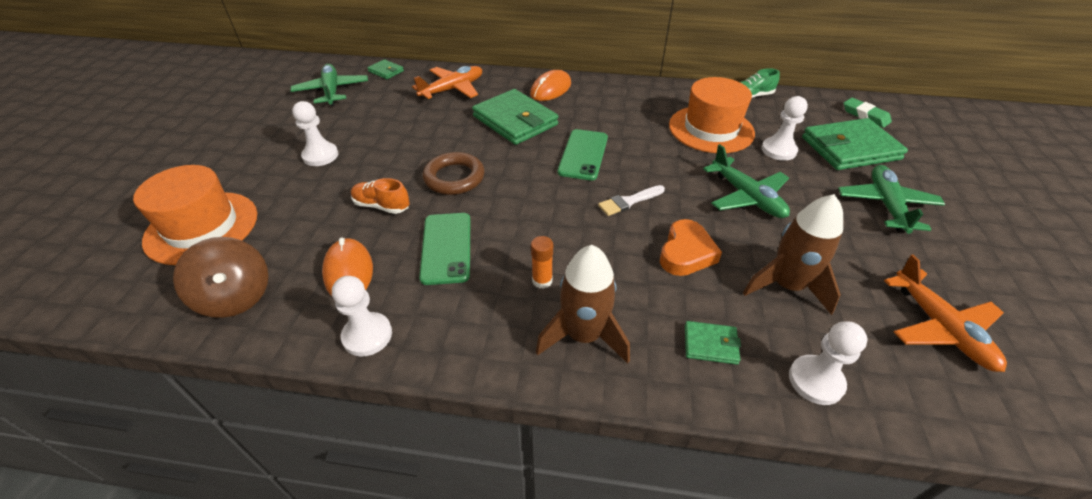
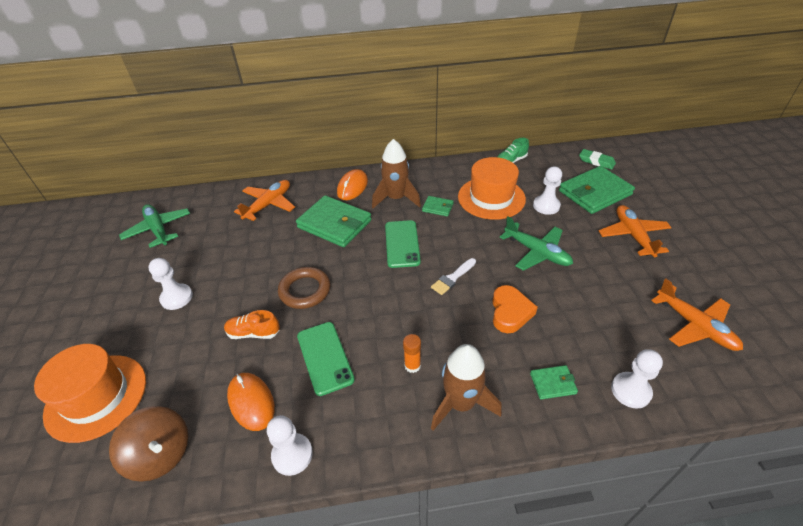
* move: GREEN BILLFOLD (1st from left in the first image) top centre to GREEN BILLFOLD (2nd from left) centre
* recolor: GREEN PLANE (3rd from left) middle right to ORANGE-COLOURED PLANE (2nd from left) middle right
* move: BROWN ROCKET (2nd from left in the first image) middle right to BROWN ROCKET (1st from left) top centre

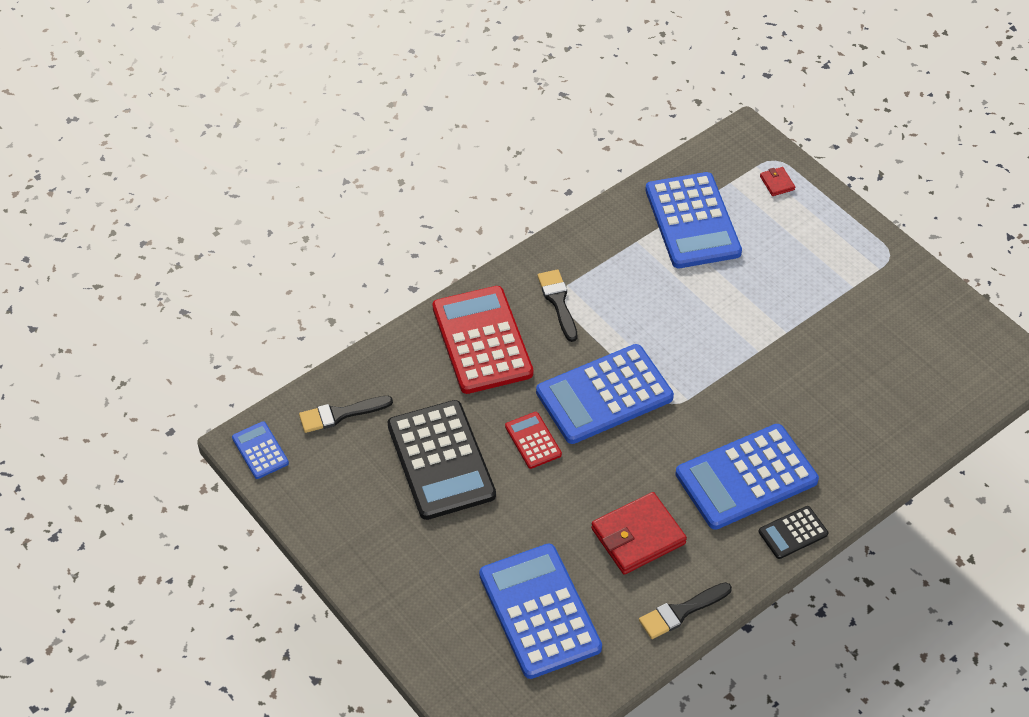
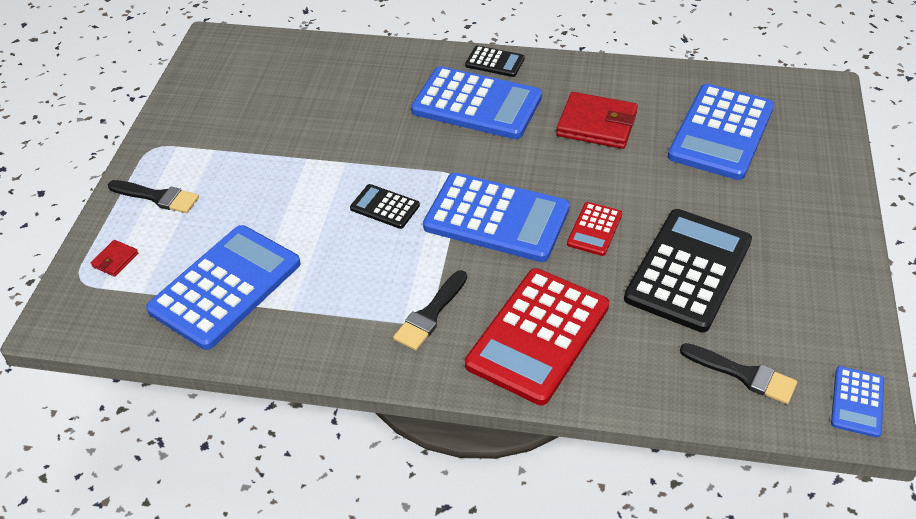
* move: EBONY PAINT BRUSH (3rd from left in the first image) bottom centre to EBONY PAINT BRUSH (1st from left) middle left
* insert: EBONY CALCULATOR (1st from left) centre

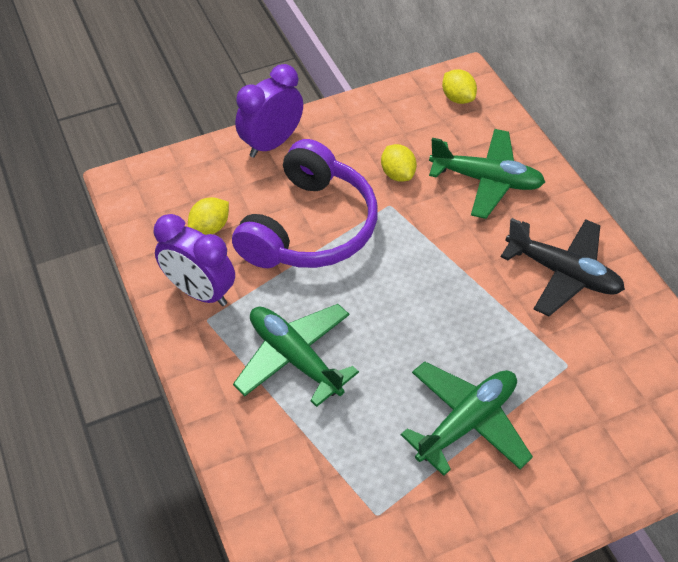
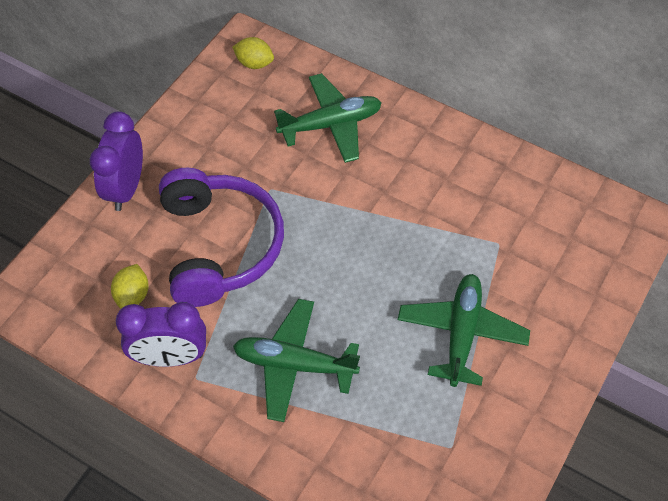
* delete: GOLDEN CITRUS FRUIT (2nd from left) top centre
* delete: EBONY PLANE middle right

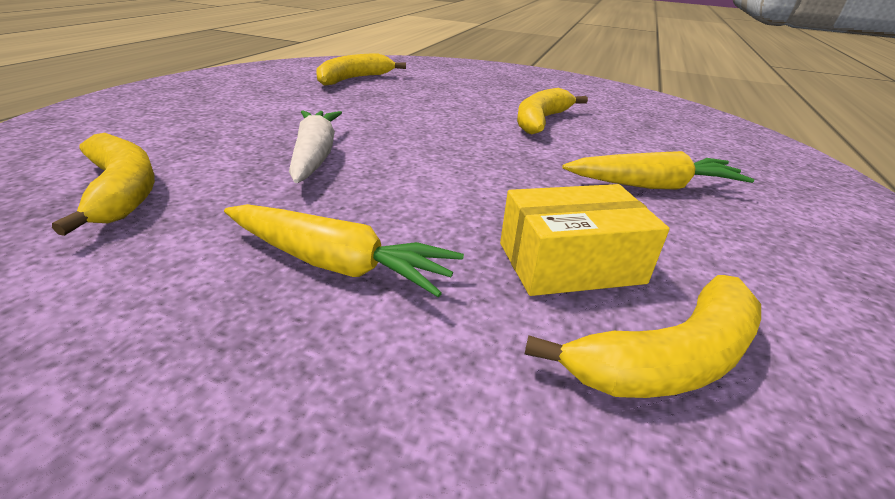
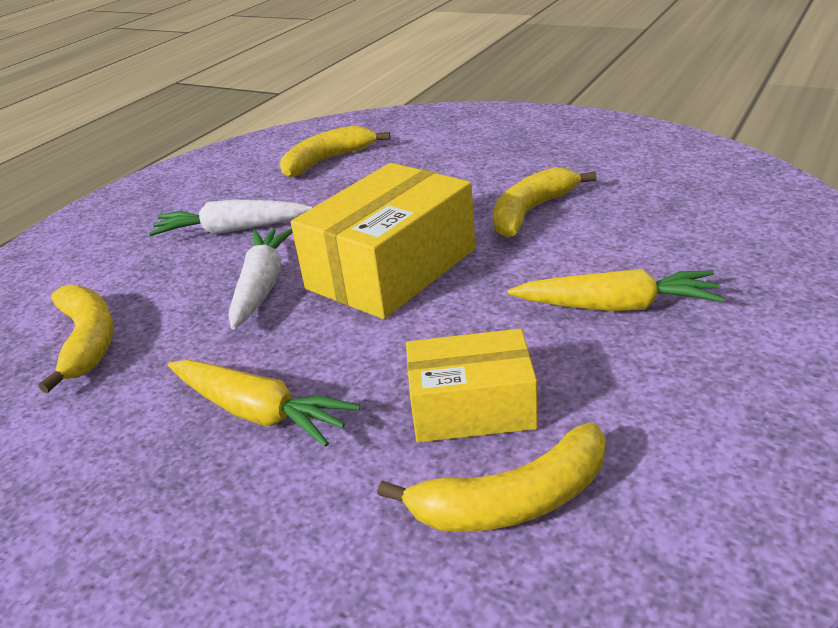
* insert: GOLDEN PARCEL (1st from left) centre
* insert: SNOW-WHITE ROOT VEGETABLE (1st from left) middle left

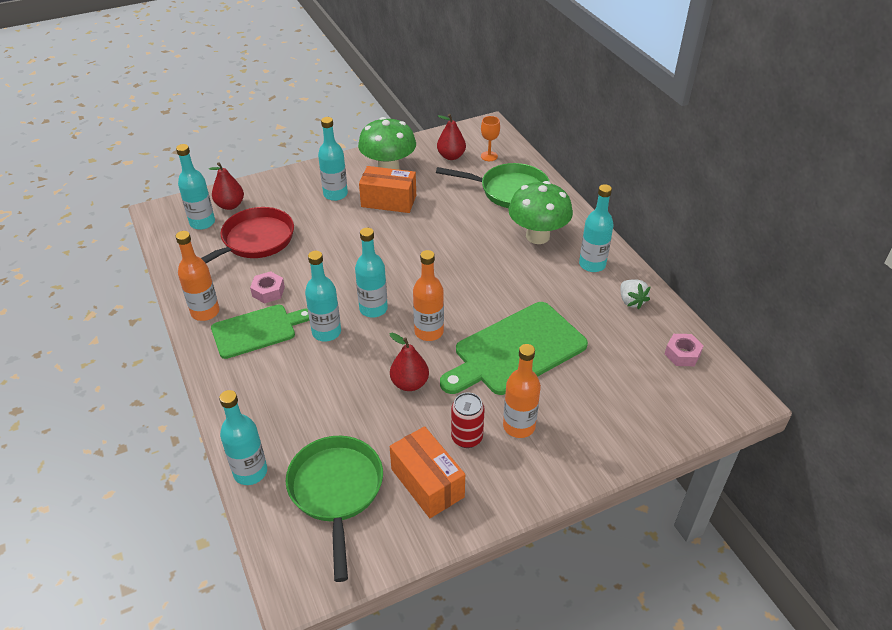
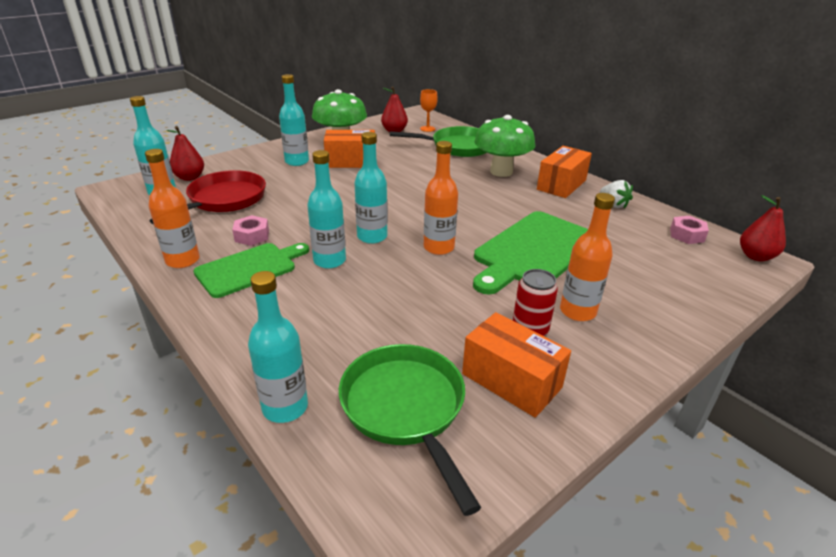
* replace: TURQUOISE BOTTLE (6th from left) middle right to ORANGE-COLOURED PARCEL (3rd from left) top right
* move: CRIMSON TOY PEAR (2nd from left in the first image) centre to CRIMSON TOY PEAR (3rd from left) middle right

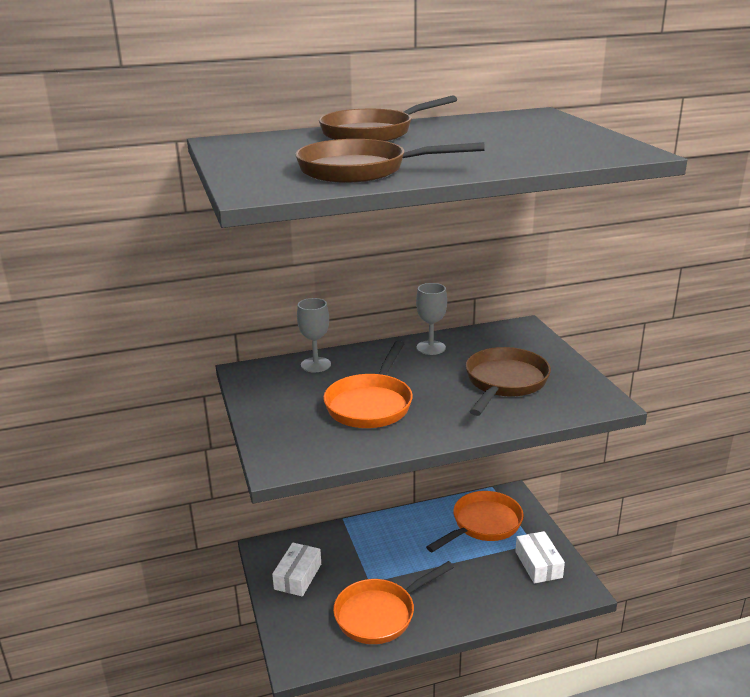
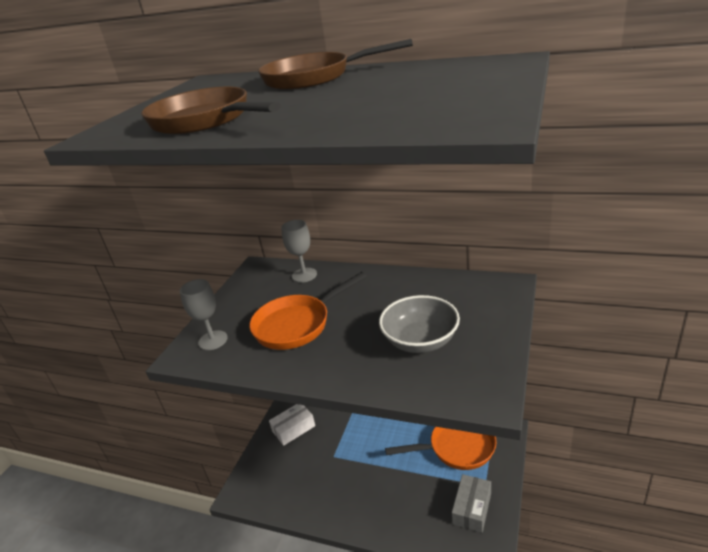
* move: ASH-GREY GOBLET (2nd from left in the first image) centre to ASH-GREY GOBLET (1st from left) middle left
* replace: BROWN PAN (3rd from left) middle right to ASH-GREY BOWL centre
* recolor: SNOW-WHITE PARCEL (2nd from left) bottom right to ASH-GREY PARCEL bottom centre
* delete: ORANGE-COLOURED PAN (2nd from left) bottom centre

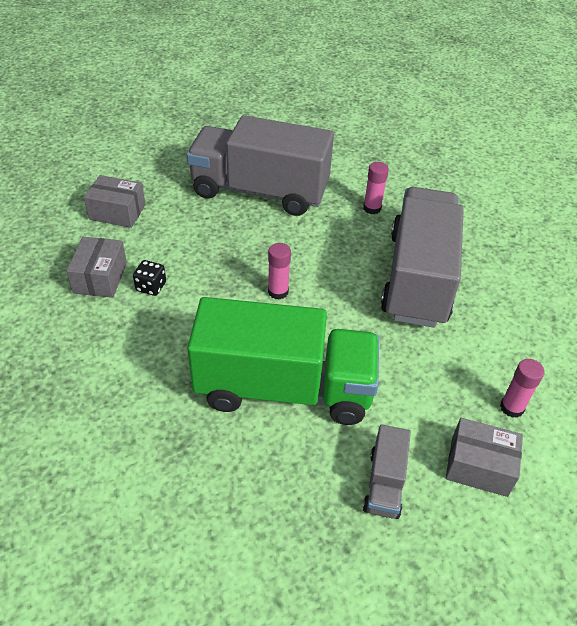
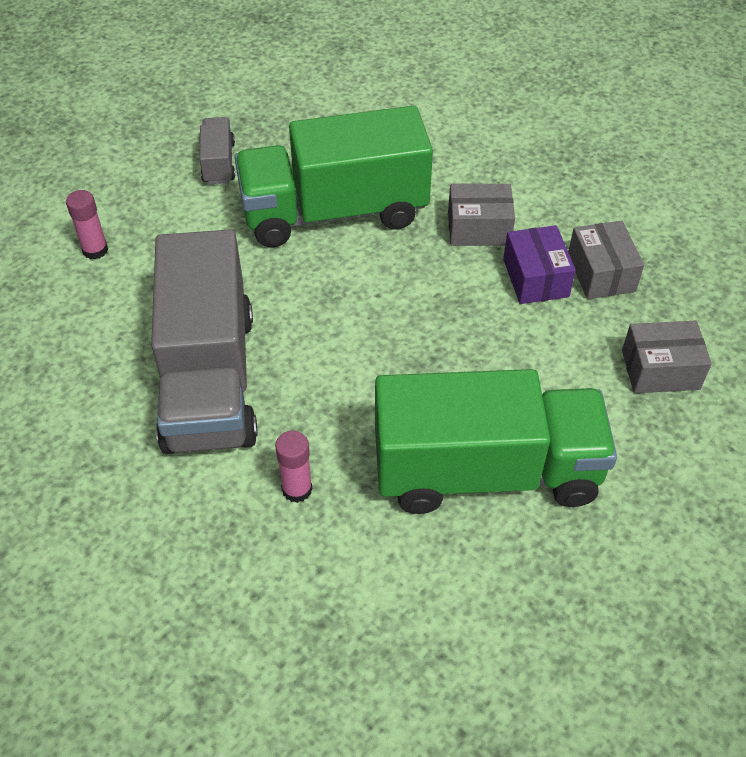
* recolor: ASH-GREY TOY TRUCK (1st from left) top centre to GREEN TOY TRUCK (2nd from left) centre
* delete: ROSE-PINK GLUE STICK (1st from left) centre
* replace: EBONY DICE middle left to VIOLET PARCEL middle right
* move: ASH-GREY PARCEL (3rd from left in the first image) bottom right to ASH-GREY PARCEL (1st from left) top centre

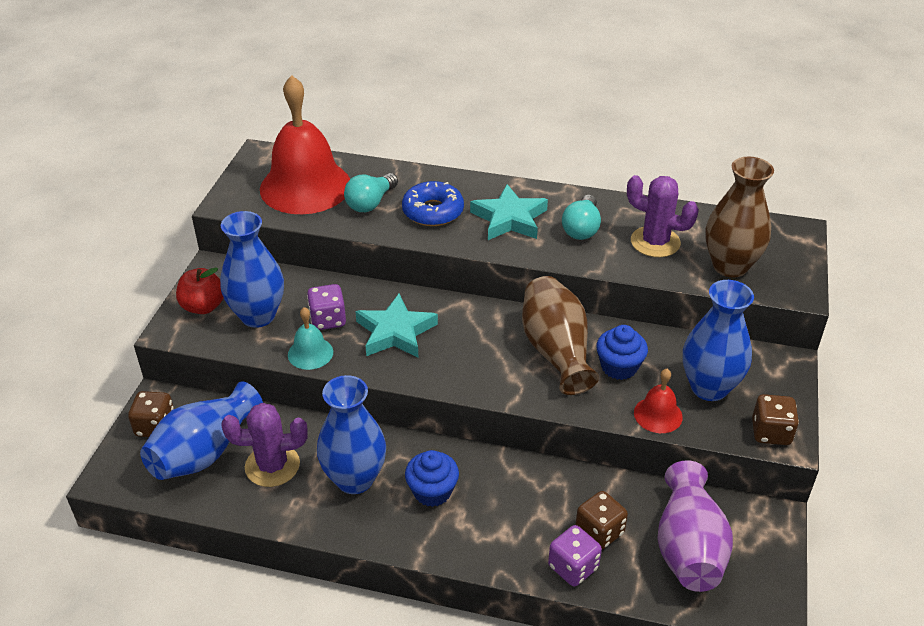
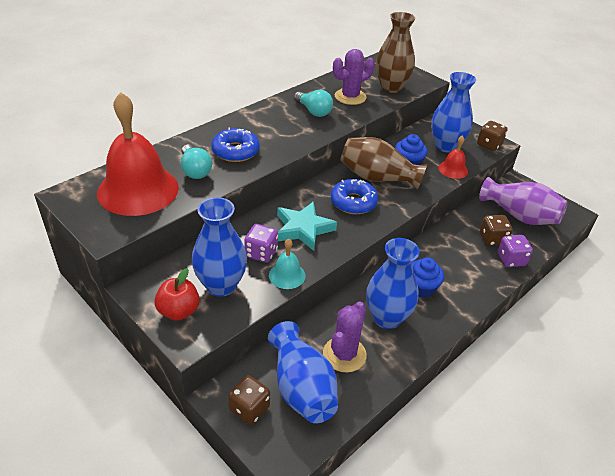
* delete: TURQUOISE STAR SHAPE (2nd from left) centre
* insert: ROYAL BLUE DONUT (2nd from left) centre

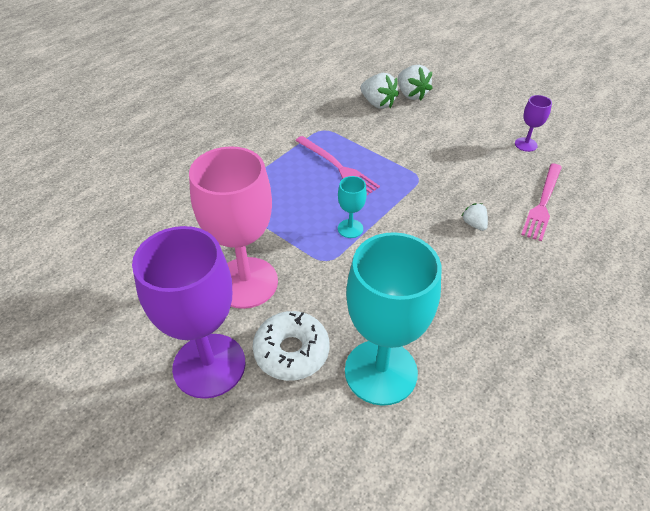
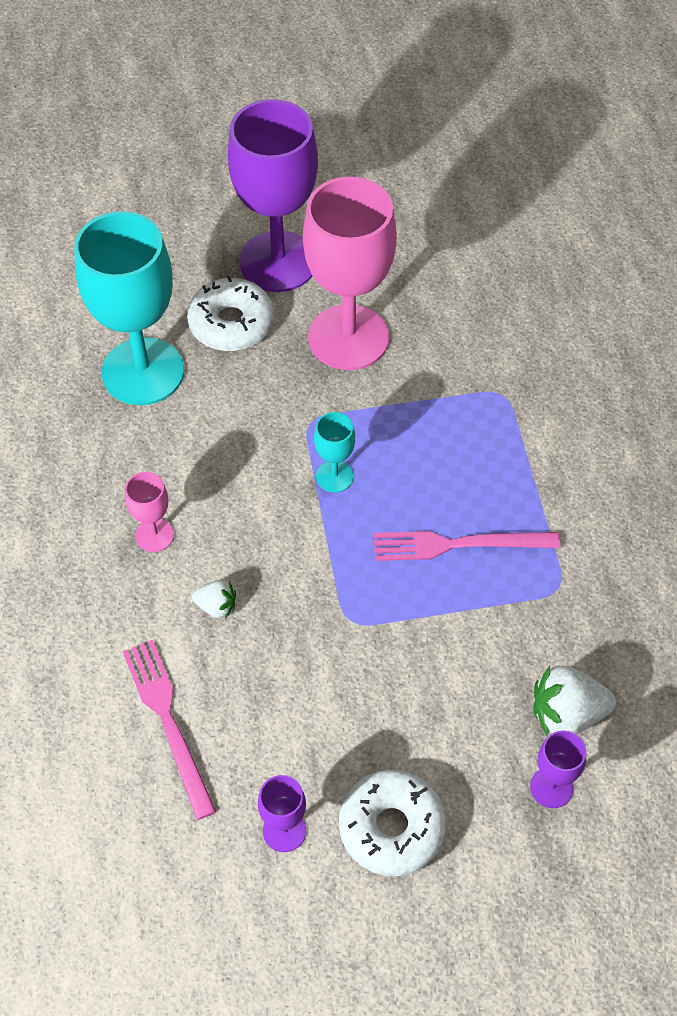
* replace: SNOW-WHITE TOY STRAWBERRY (2nd from left) top centre to VIOLET GOBLET (3rd from left) bottom right
* insert: ROSE-PINK GOBLET (1st from left) middle left
* insert: SNOW-WHITE DONUT (2nd from left) bottom centre

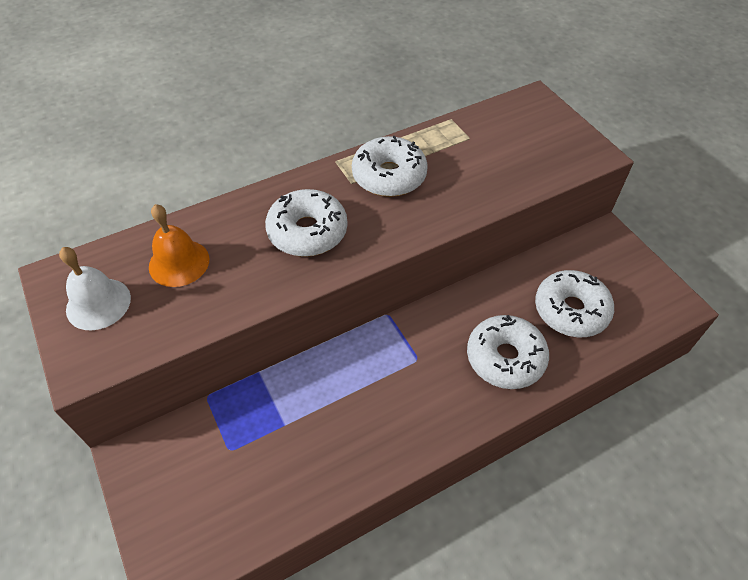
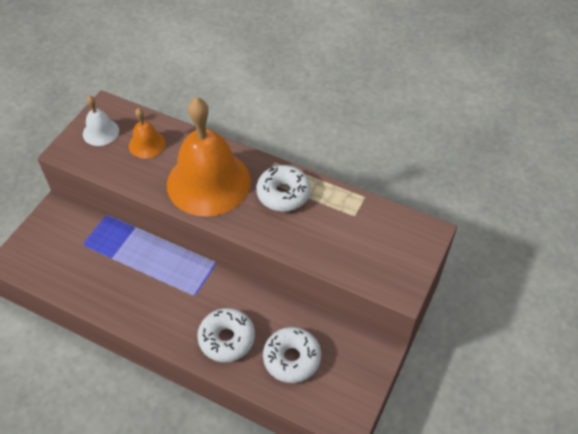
* replace: SNOW-WHITE DONUT (1st from left) centre to ORANGE-COLOURED SCHOOL BELL (2nd from left) centre

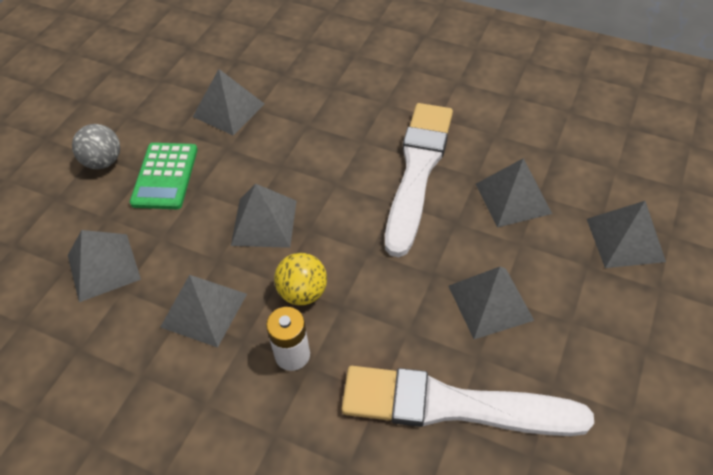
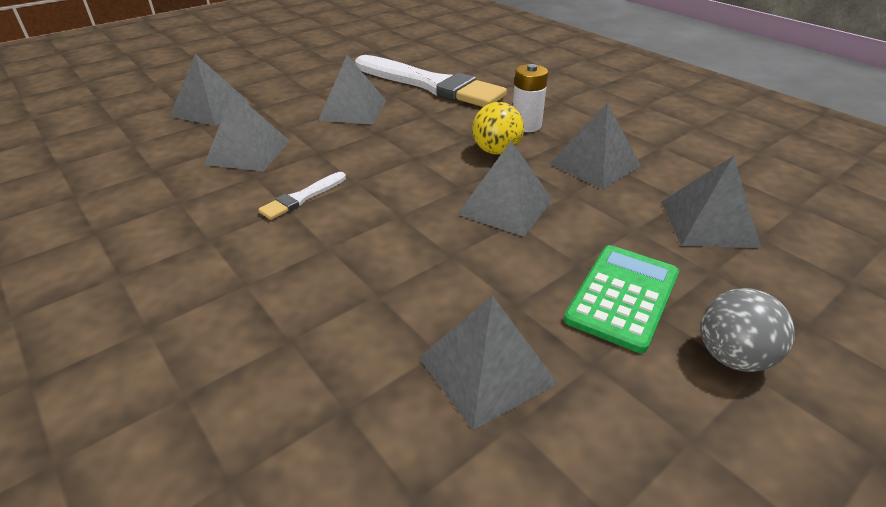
* resize: SNOW-WHITE PAINT BRUSH (1st from left) centre = centre x0.41

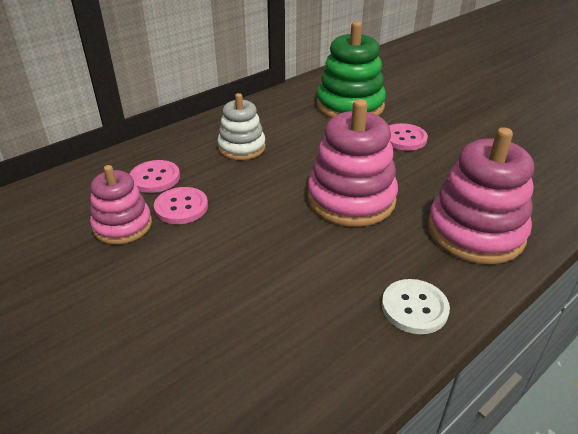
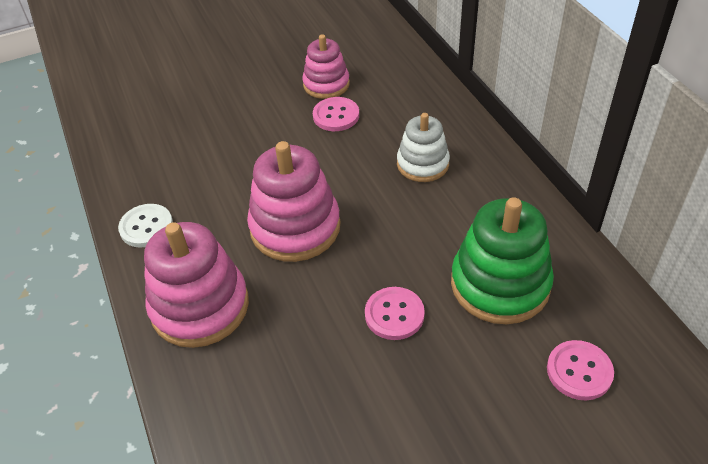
* move: ROSE-PINK SEWING BUTTON (1st from left in the first image) middle left to ROSE-PINK SEWING BUTTON (3rd from left) bottom right

